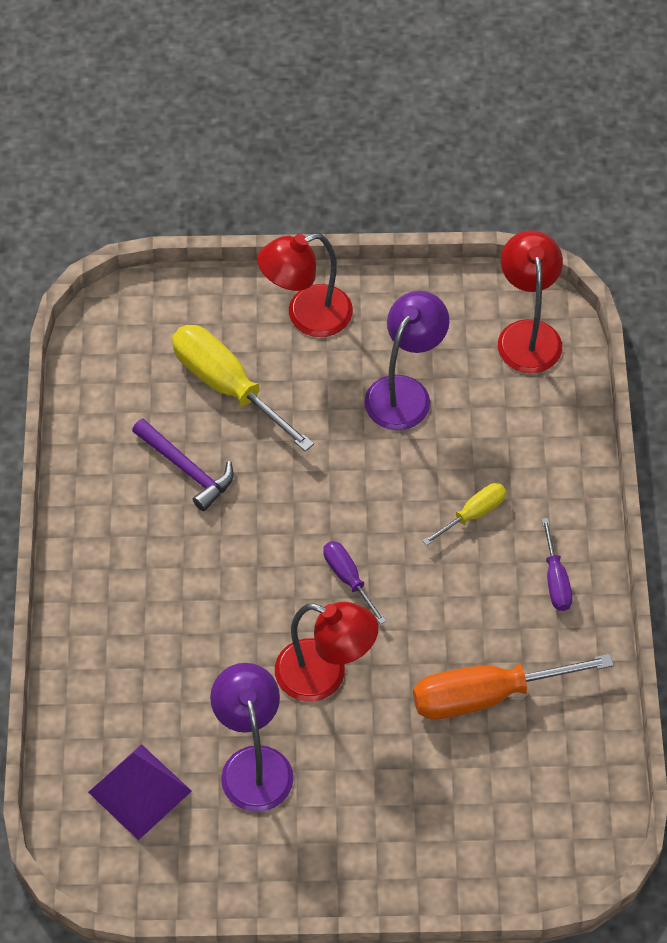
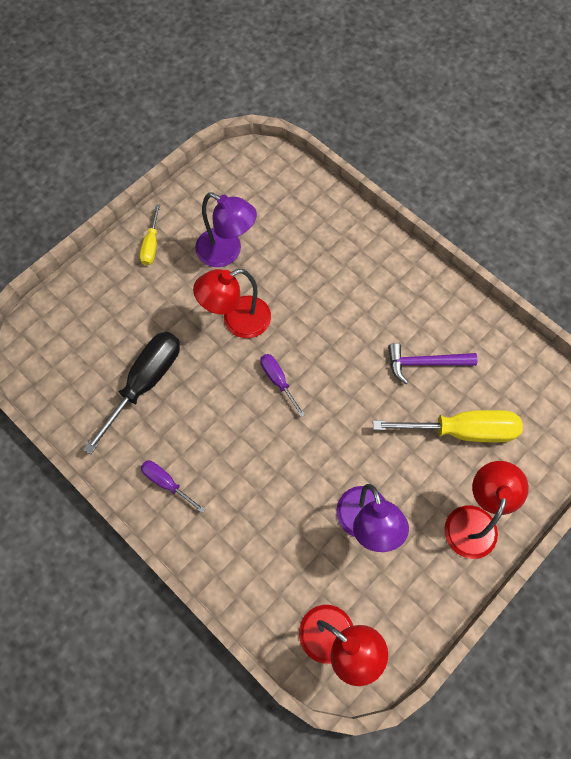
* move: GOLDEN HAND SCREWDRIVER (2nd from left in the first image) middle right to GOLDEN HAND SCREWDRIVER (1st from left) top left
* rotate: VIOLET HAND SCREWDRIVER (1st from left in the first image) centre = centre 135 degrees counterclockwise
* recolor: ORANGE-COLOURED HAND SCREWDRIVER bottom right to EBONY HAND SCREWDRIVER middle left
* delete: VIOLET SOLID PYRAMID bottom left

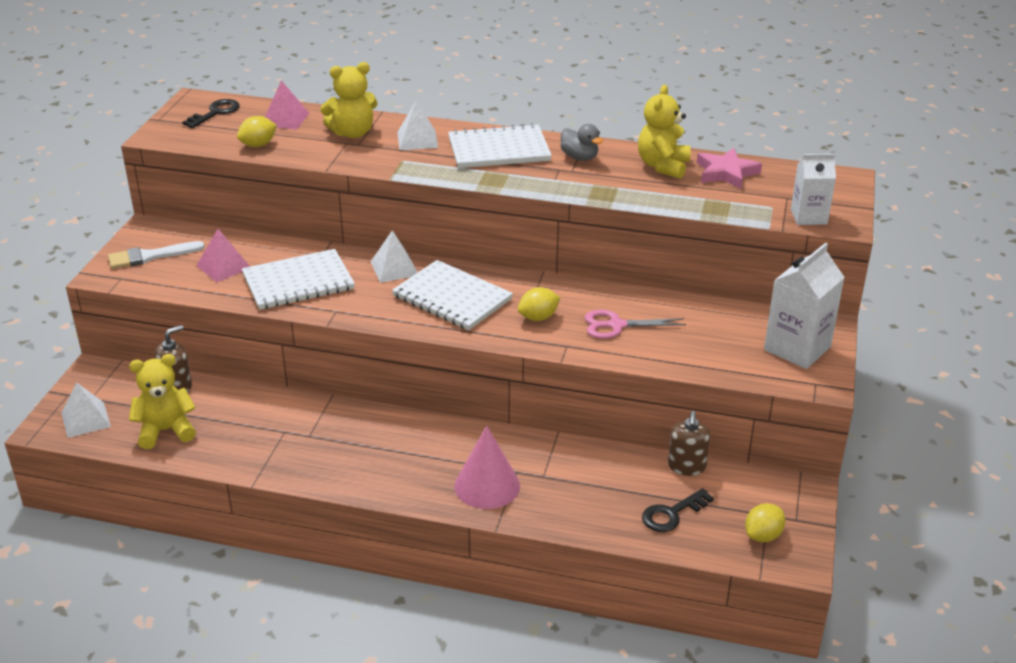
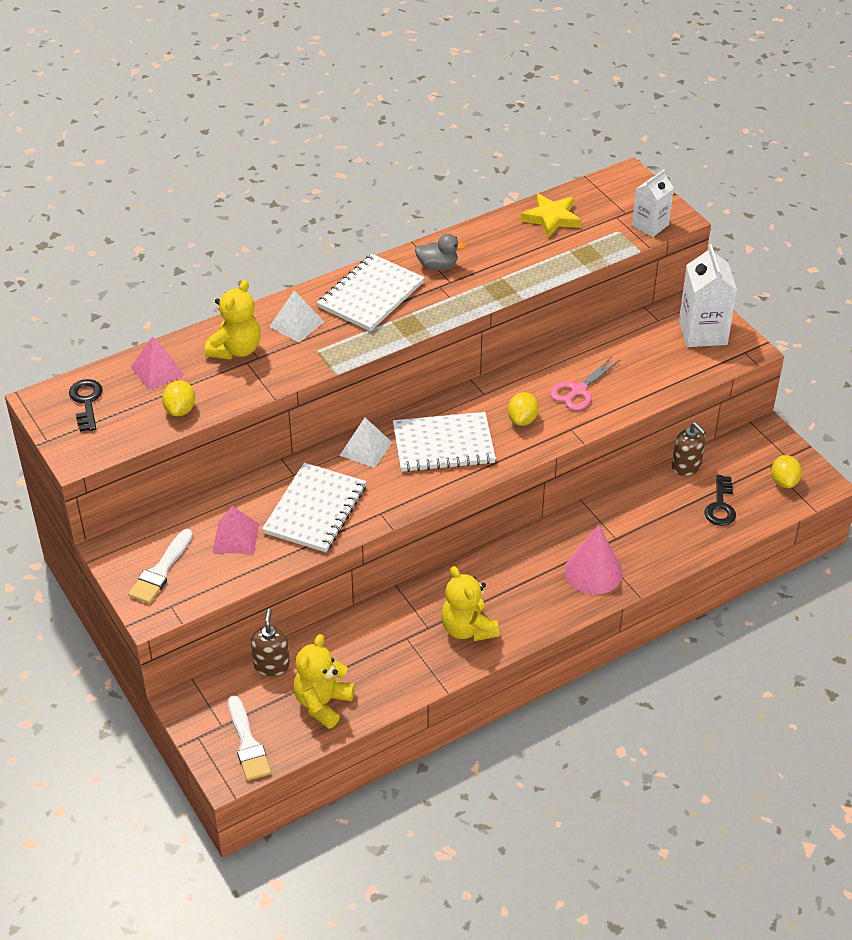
* move: GOLDEN TEDDY BEAR (3rd from left) top centre to centre
* recolor: ROSE-PINK STAR SHAPE top right to GOLDEN STAR SHAPE top centre
* replace: SNOW-WHITE SOLID PYRAMID (1st from left) middle left to SNOW-WHITE PAINT BRUSH (2nd from left) bottom left

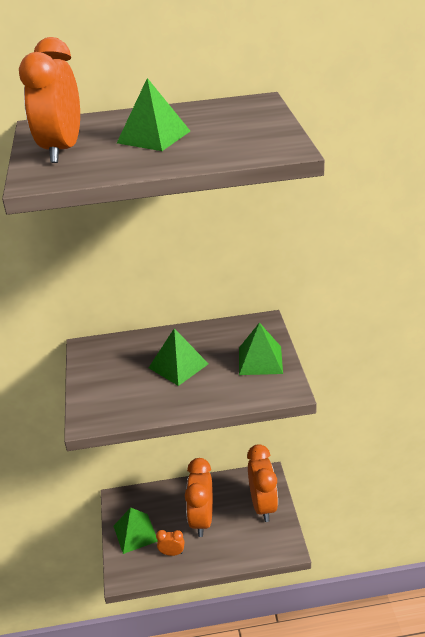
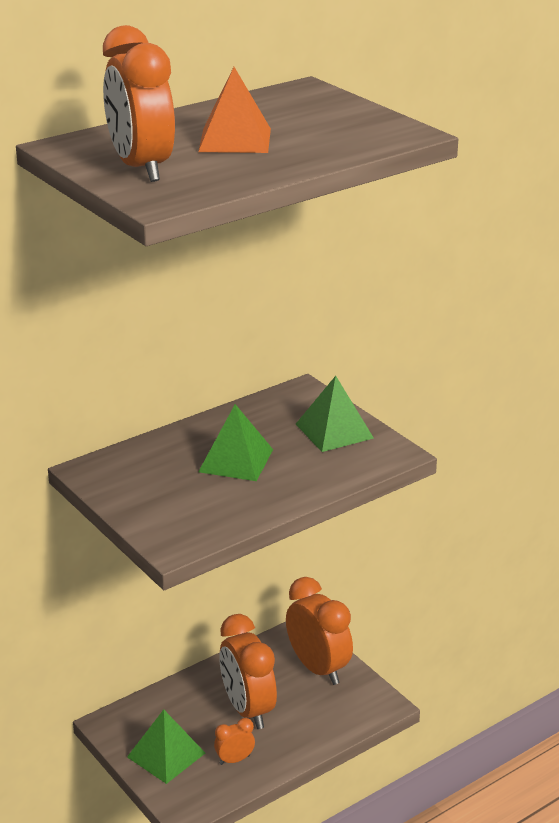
* recolor: GREEN SOLID PYRAMID (2nd from left) top centre to ORANGE-COLOURED SOLID PYRAMID top centre

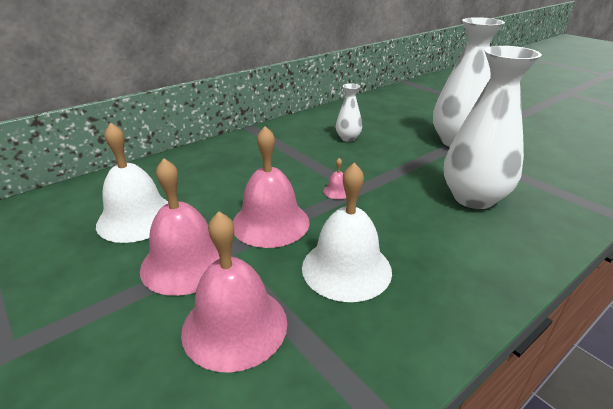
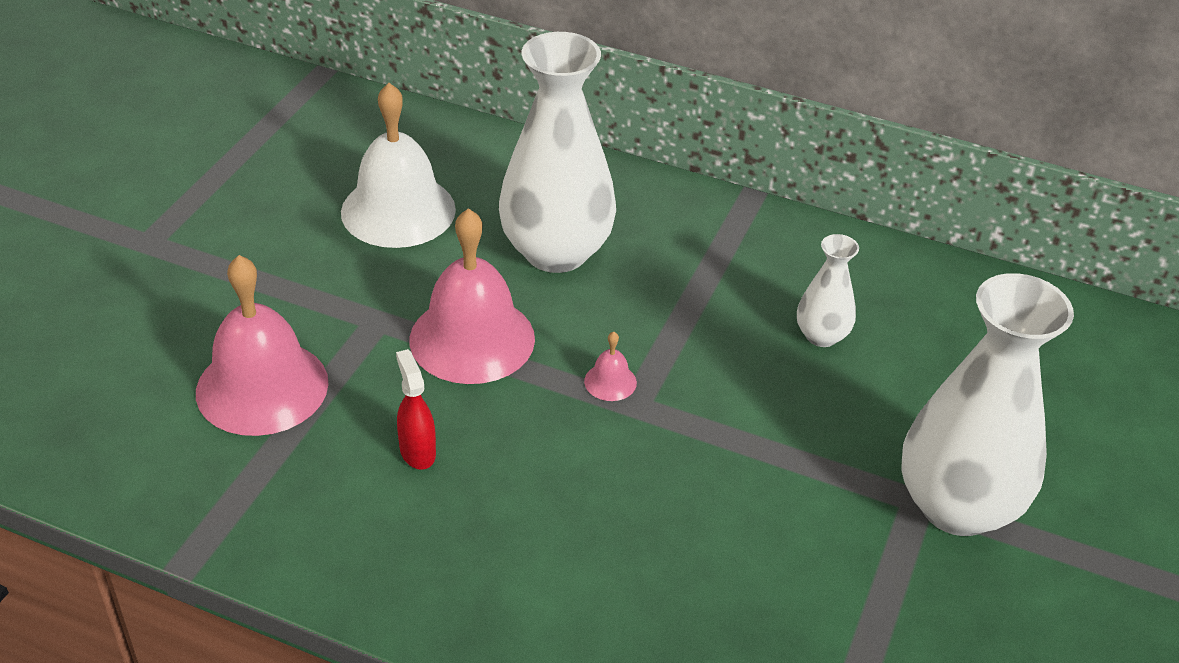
* move: SNOW-WHITE VASE (3rd from left in the first image) top right to SNOW-WHITE VASE (1st from left) top centre
* delete: ROSE-PINK SCHOOL BELL (1st from left) middle left
* replace: SNOW-WHITE SCHOOL BELL (2nd from left) centre to CRIMSON SPRAY BOTTLE centre

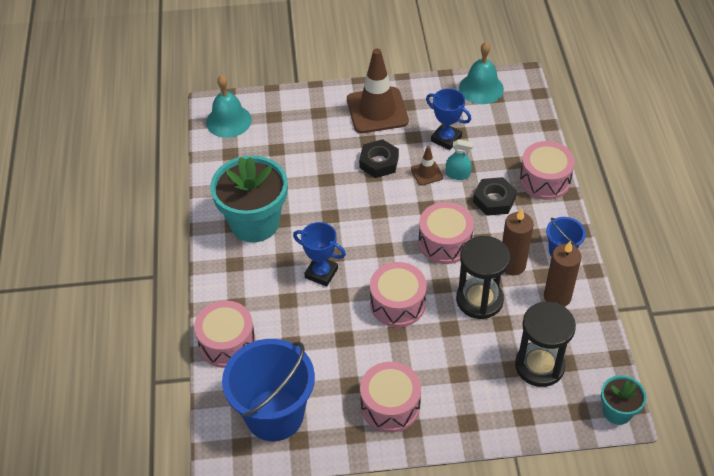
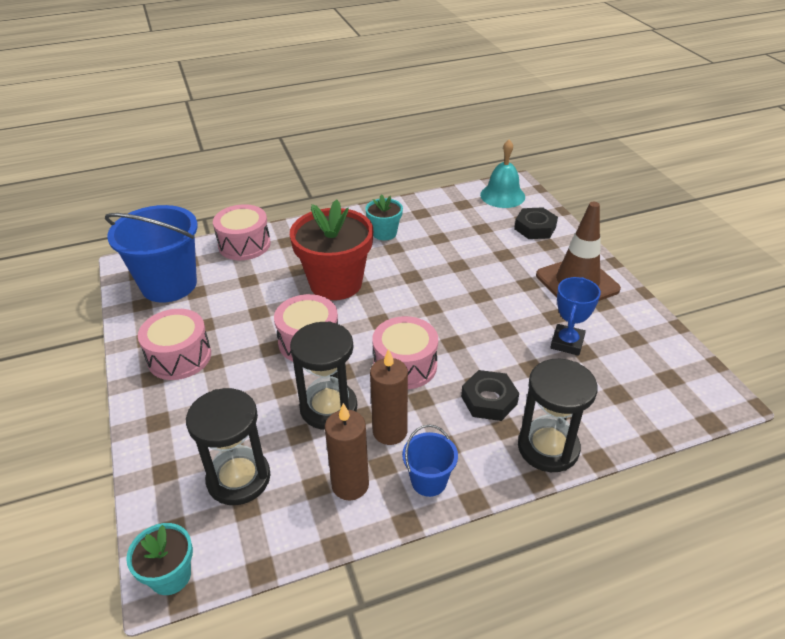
* delete: TURQUOISE SCHOOL BELL (2nd from left) top right
* move: EBONY HEXAGON NUT (1st from left in the first image) top centre to EBONY HEXAGON NUT (2nd from left) middle right
* delete: TURQUOISE SPRAY BOTTLE centre
* replace: ROSE-PINK TOY DRUM (5th from left) middle right to EBONY HOURGLASS (3rd from left) middle right
* delete: BROWN ROAD CONE (2nd from left) centre
* resize: TURQUOISE FLOWER POT (1st from left in the first image) centre = centre x0.51
* replace: ROYAL BLUE AWARD CUP (1st from left) centre to CRIMSON FLOWER POT centre

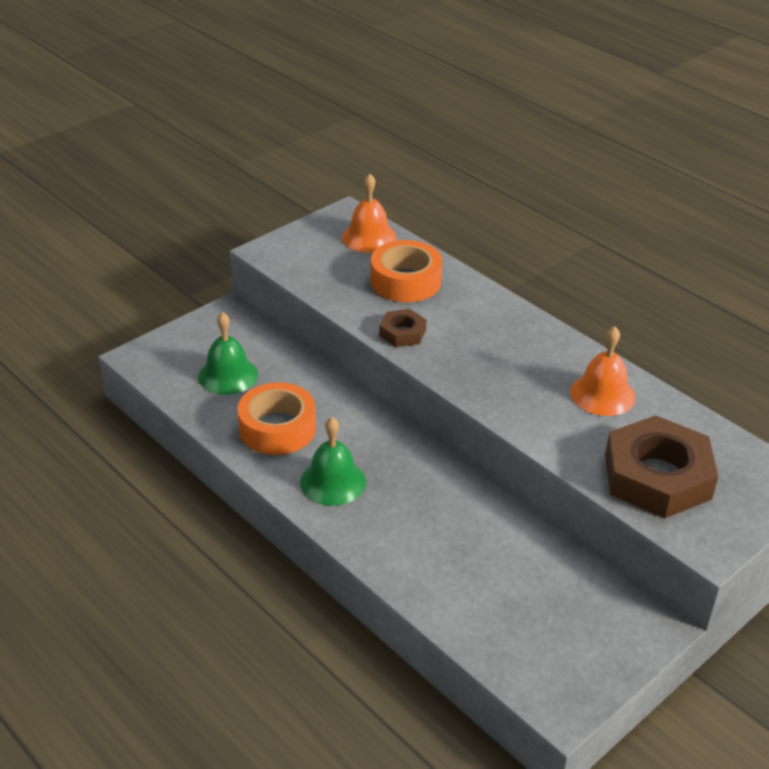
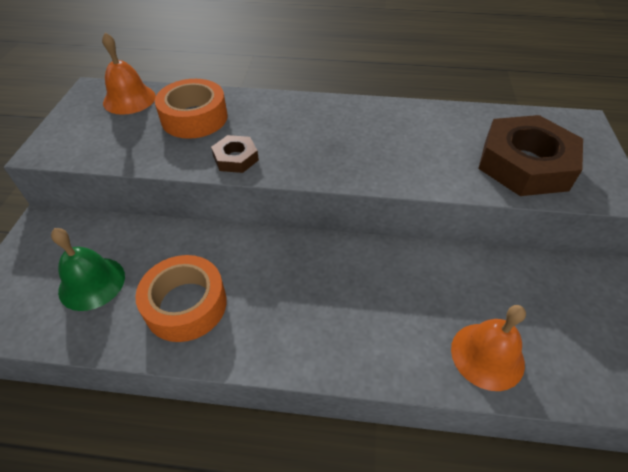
* move: ORANGE-COLOURED SCHOOL BELL (2nd from left) middle right to bottom right
* delete: GREEN SCHOOL BELL (2nd from left) centre

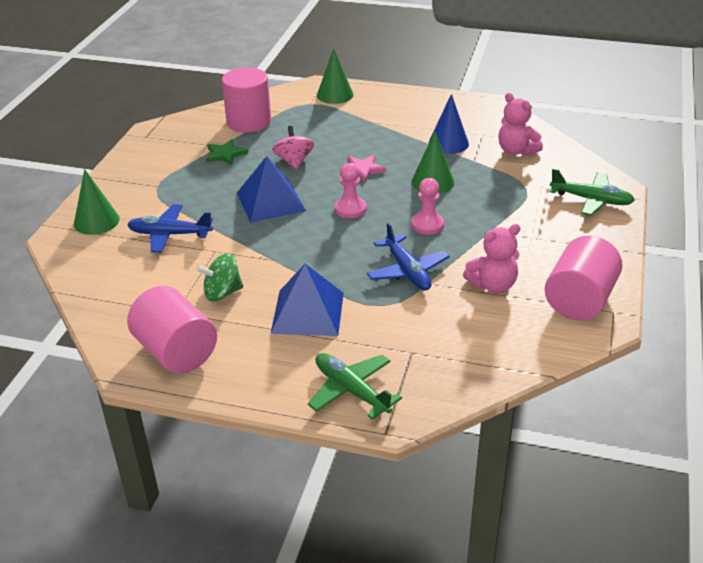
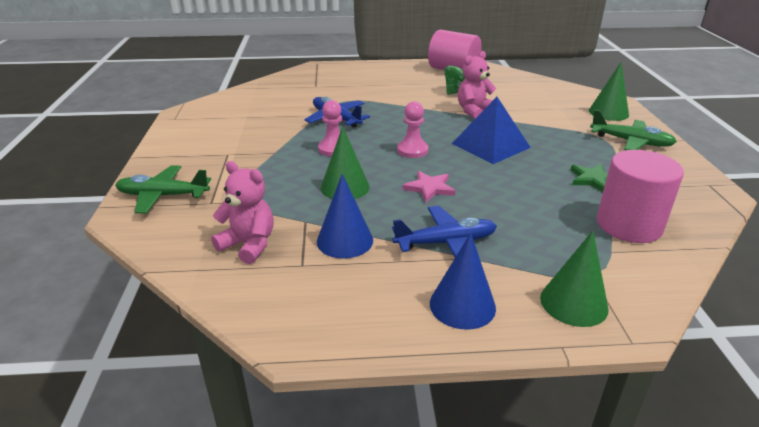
* delete: ROSE-PINK TOY TOP top centre
* move: ROYAL BLUE PLANE (1st from left in the first image) middle left to ROYAL BLUE PLANE (2nd from left) centre
* move: ROSE-PINK TEDDY BEAR (1st from left in the first image) middle right to ROSE-PINK TEDDY BEAR (2nd from left) top centre
* delete: ROSE-PINK CYLINDER SHAPE (3rd from left) middle right
* delete: ROYAL BLUE SOLID PYRAMID (2nd from left) centre
* move: GREEN PLANE (1st from left in the first image) bottom centre to GREEN PLANE (2nd from left) top right
* insert: ROYAL BLUE CONE (2nd from left) centre

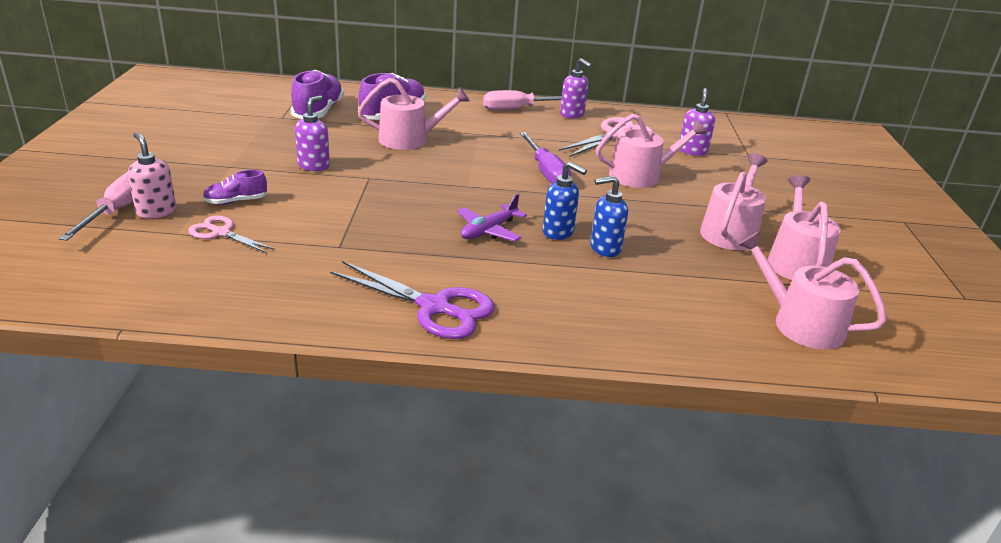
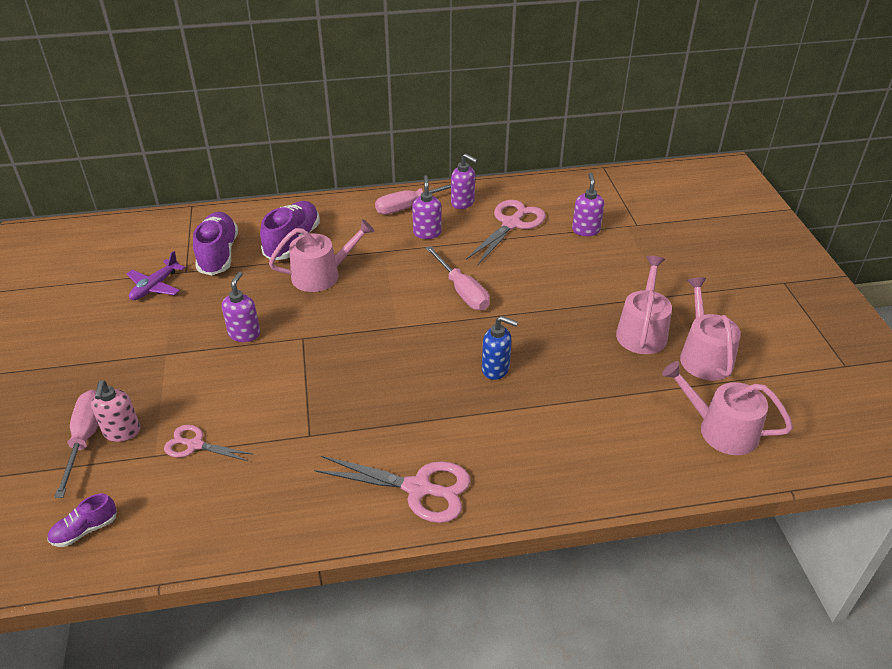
* delete: ROSE-PINK SPRINKLING CAN (2nd from left) top centre
* rotate: ROSE-PINK SOAP DISPENSER top left = middle left 135 degrees counterclockwise
* recolor: VIOLET HAND SCREWDRIVER top centre to ROSE-PINK HAND SCREWDRIVER (3rd from left) centre
* move: VIOLET SHOE (1st from left) middle left to bottom left
* delete: ROYAL BLUE SOAP DISPENSER (2nd from left) centre
* move: VIOLET PLANE centre to middle left
* recolor: VIOLET PAIR OF SCISSORS centre to ROSE-PINK PAIR OF SCISSORS (2nd from left) bottom centre
* insert: VIOLET SOAP DISPENSER (2nd from left) top centre

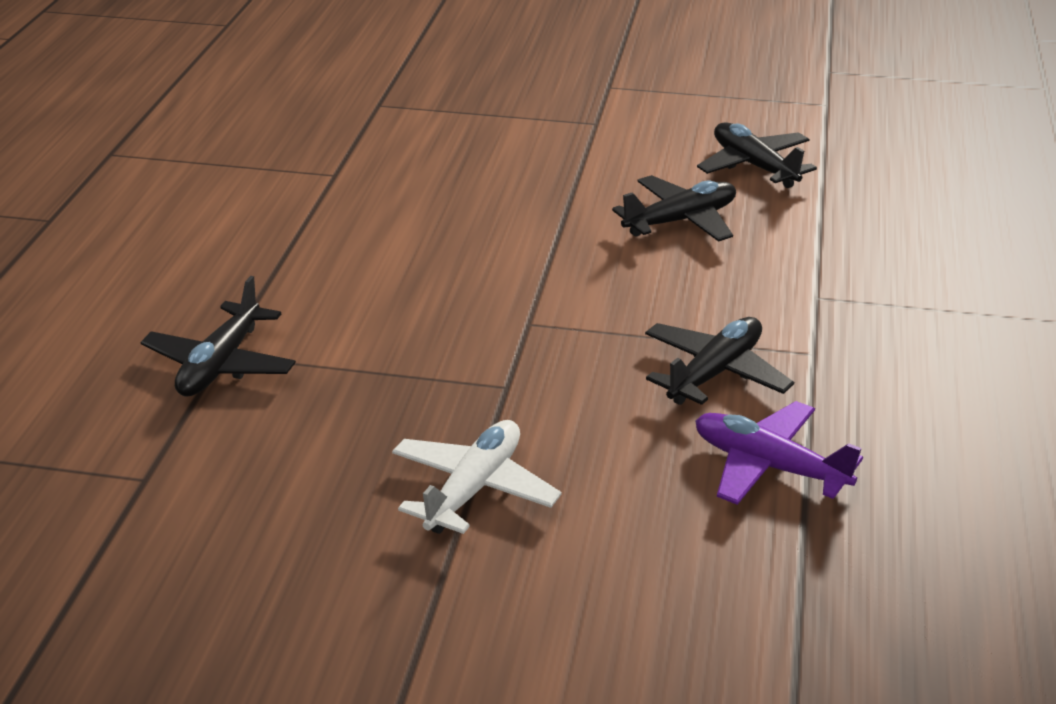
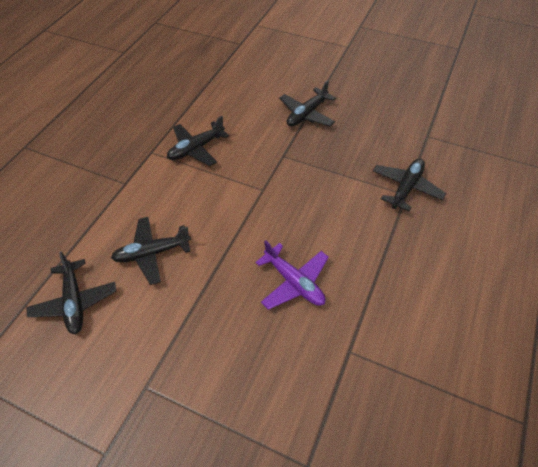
* move: VIOLET PLANE middle right to centre
* recolor: SNOW-WHITE PLANE bottom centre to EBONY PLANE (4th from left) top centre

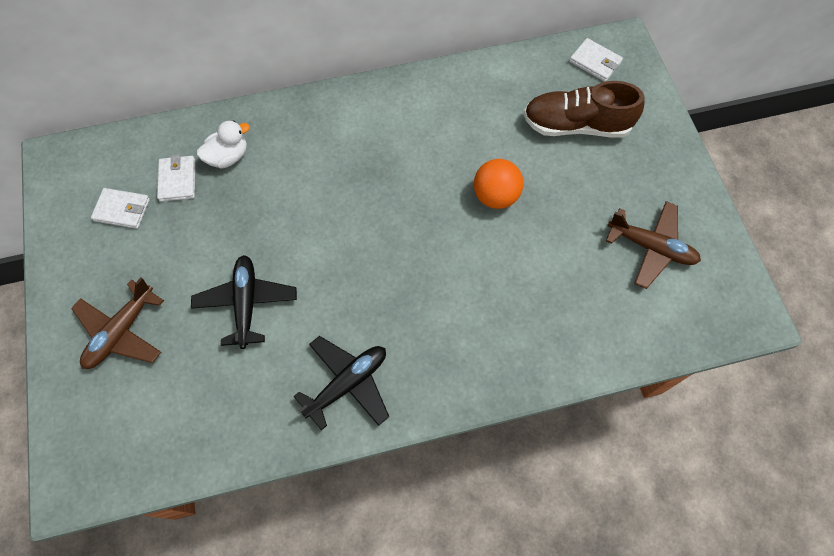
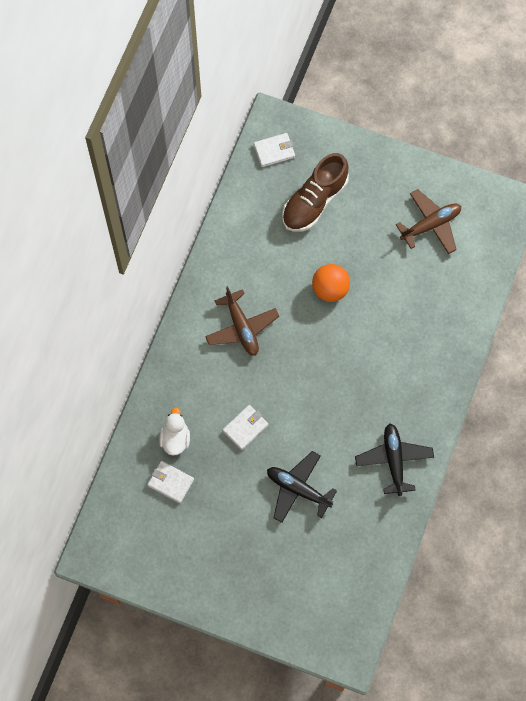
* move: SNOW-WHITE BILLFOLD (1st from left in the first image) middle left to SNOW-WHITE BILLFOLD (2nd from left) centre
* move: BROWN PLANE (1st from left) middle left to centre

